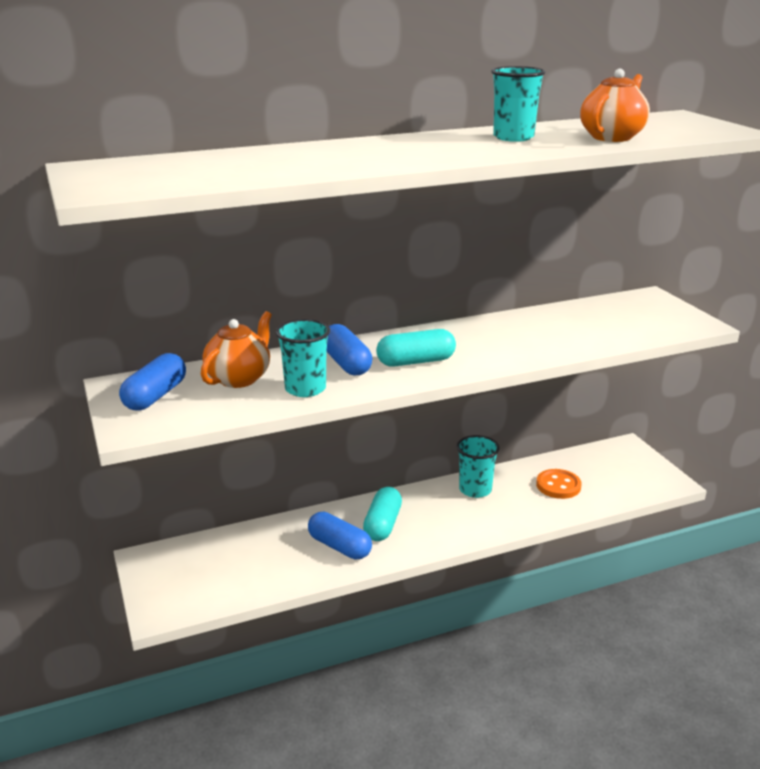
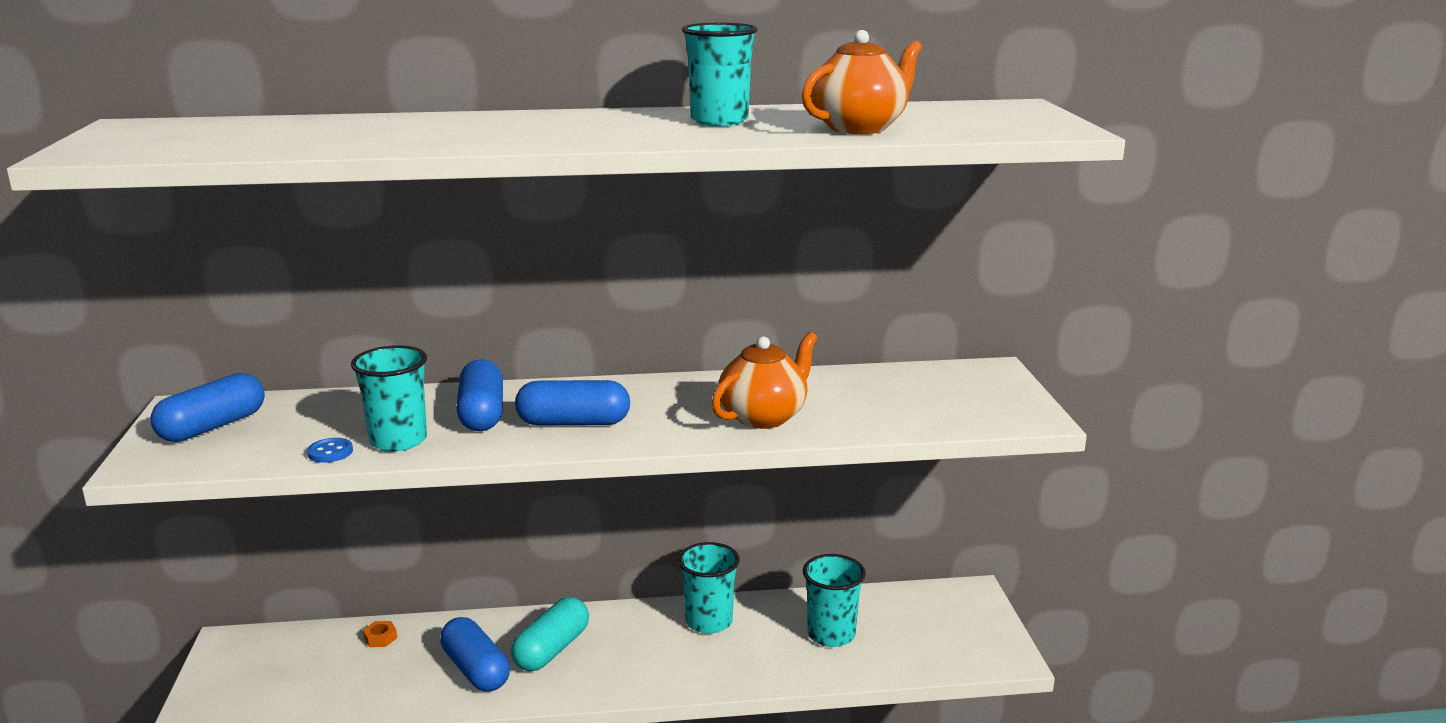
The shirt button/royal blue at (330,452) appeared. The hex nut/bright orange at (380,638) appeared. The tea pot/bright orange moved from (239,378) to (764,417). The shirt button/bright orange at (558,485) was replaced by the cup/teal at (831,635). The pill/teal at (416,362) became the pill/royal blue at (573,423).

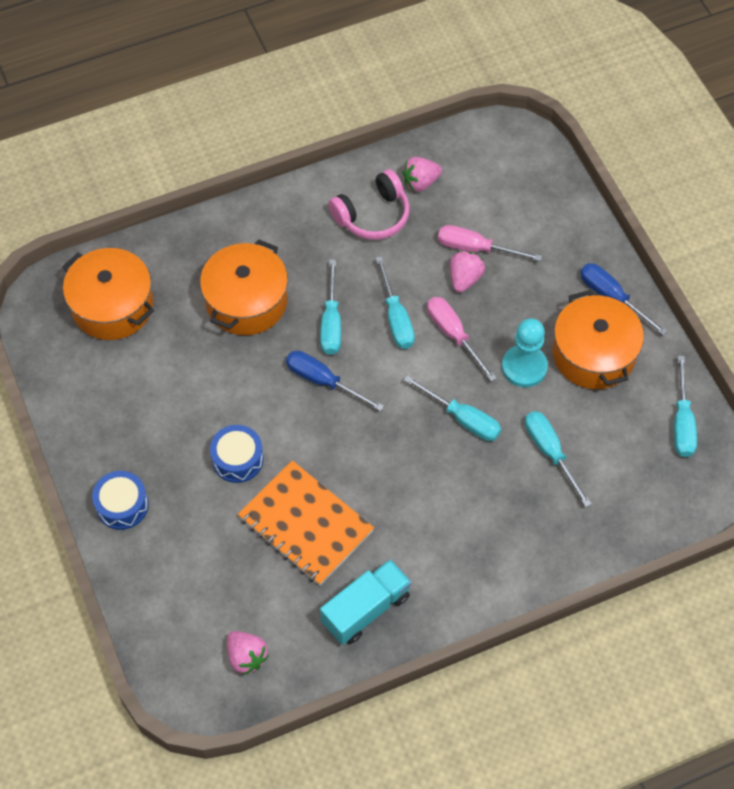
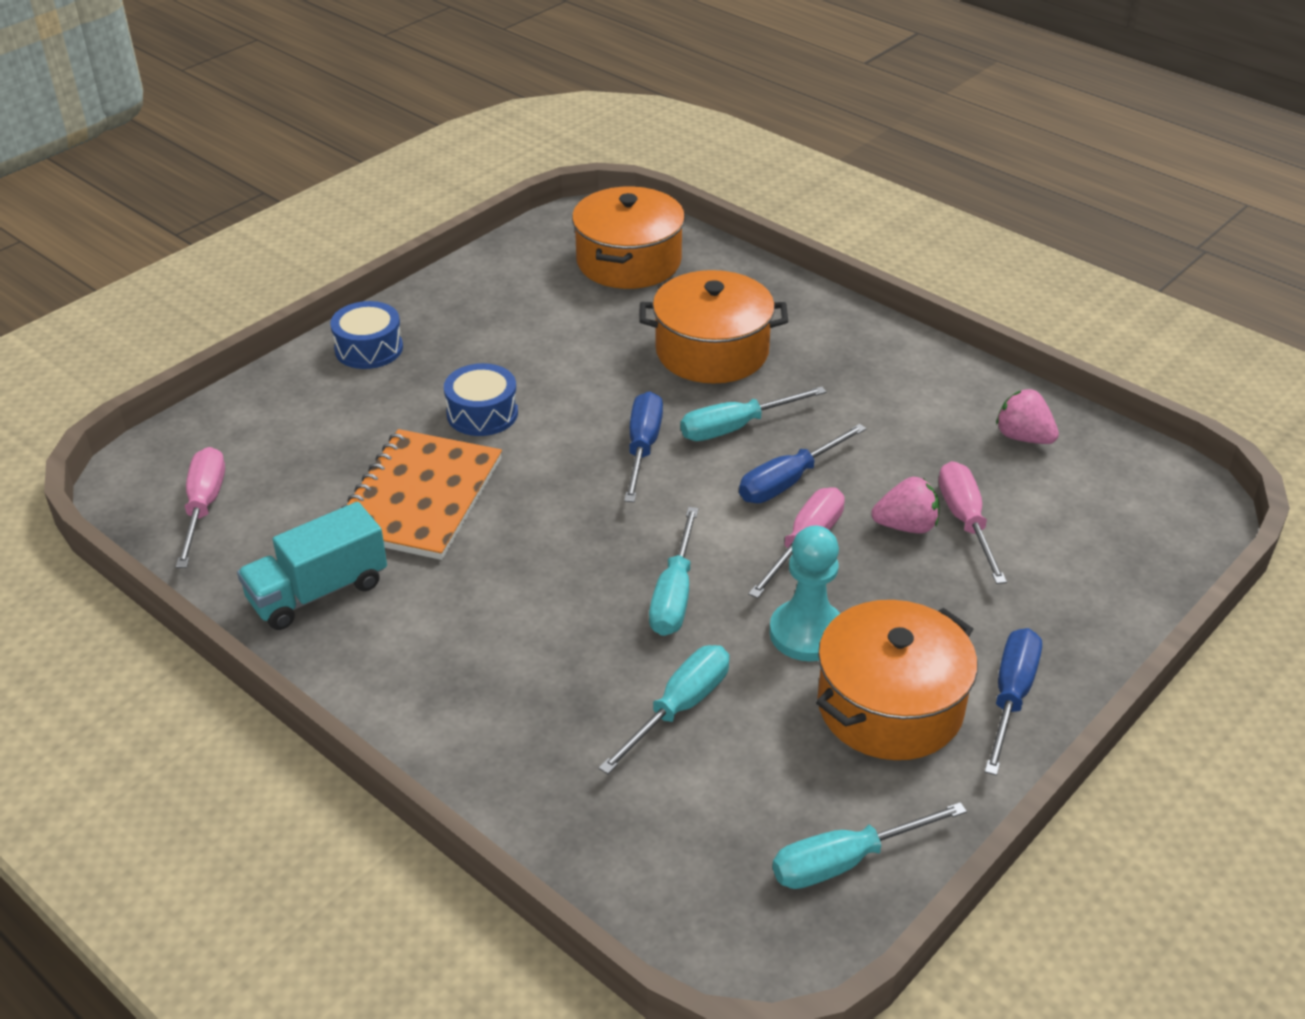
The over-ear headphones/pink at (372,215) disappeared. The toy strawberry/pink at (246,657) was replaced by the hand screwdriver/pink at (204,507). The hand screwdriver/teal at (396,318) became the hand screwdriver/royal blue at (789,481). The lorry/teal at (366,609) turned 120 degrees clockwise.

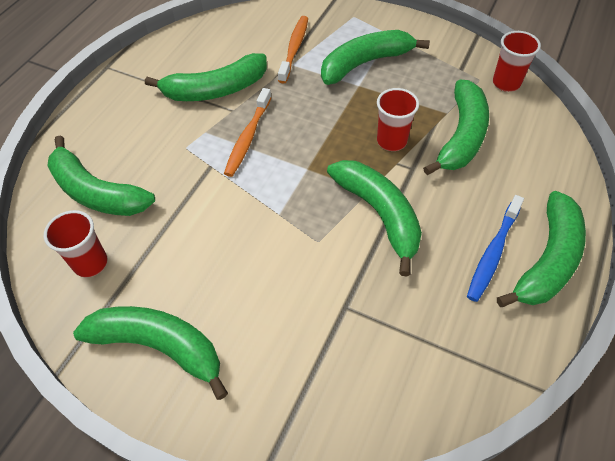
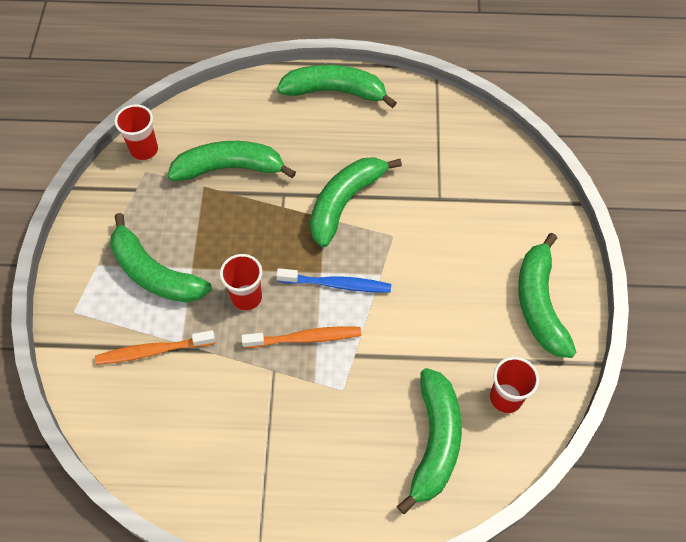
The banana fruit/emerald at (215,90) disappeared. The cup/crimson moved from (391,141) to (246,297). The dental brush/royal blue moved from (493,253) to (337,284).

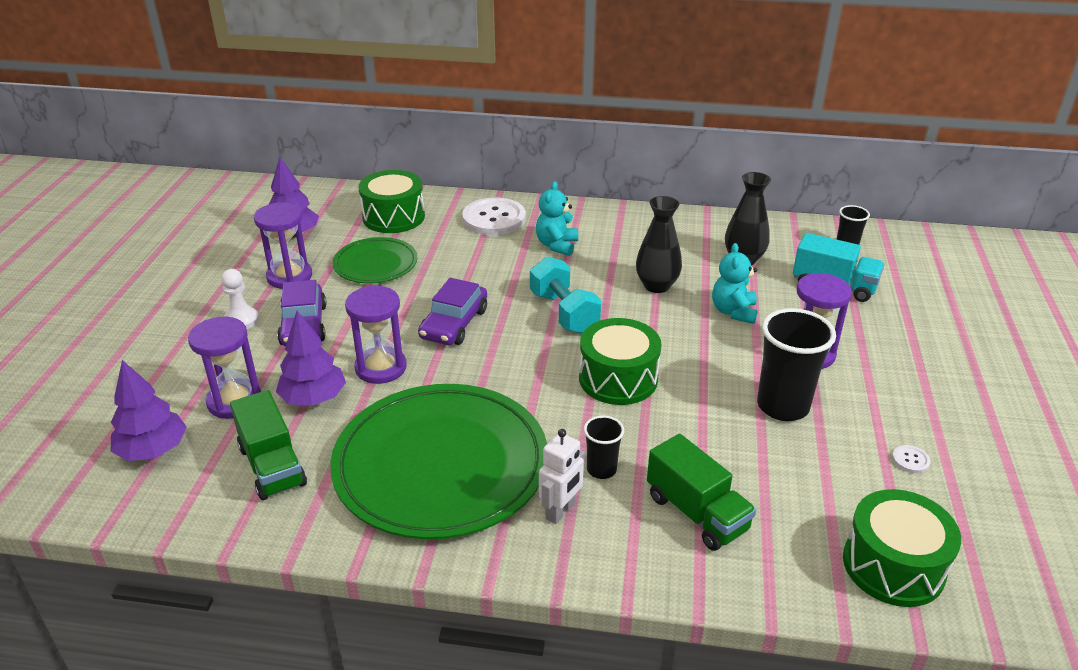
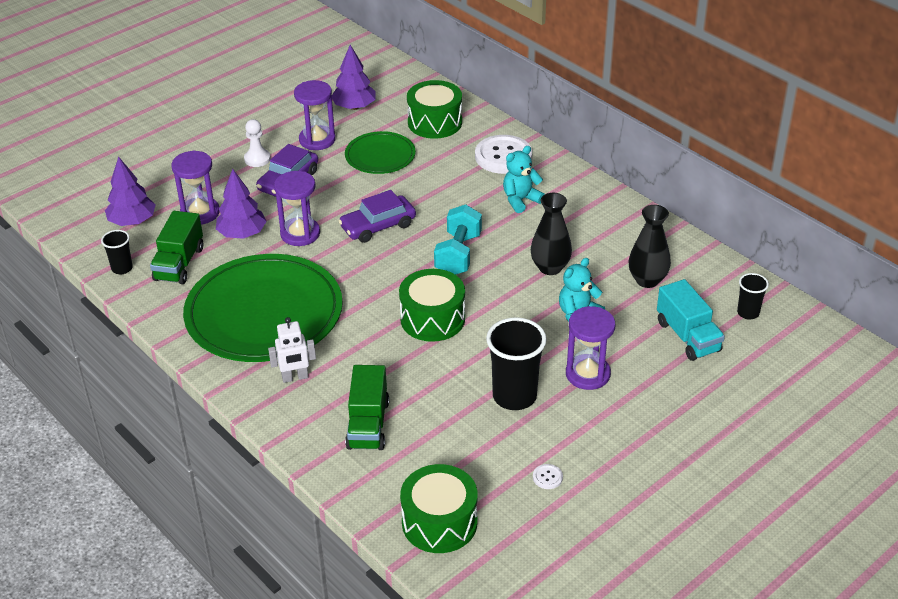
The cup/black moved from (601,469) to (122,268).

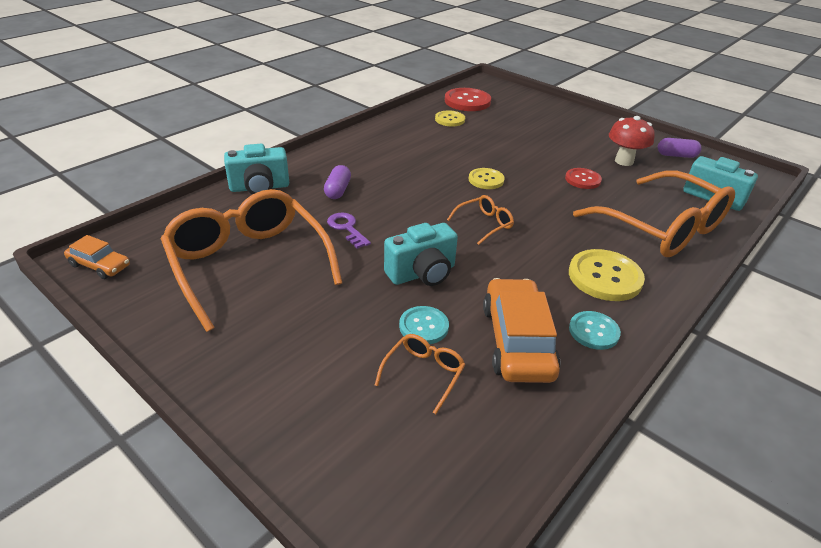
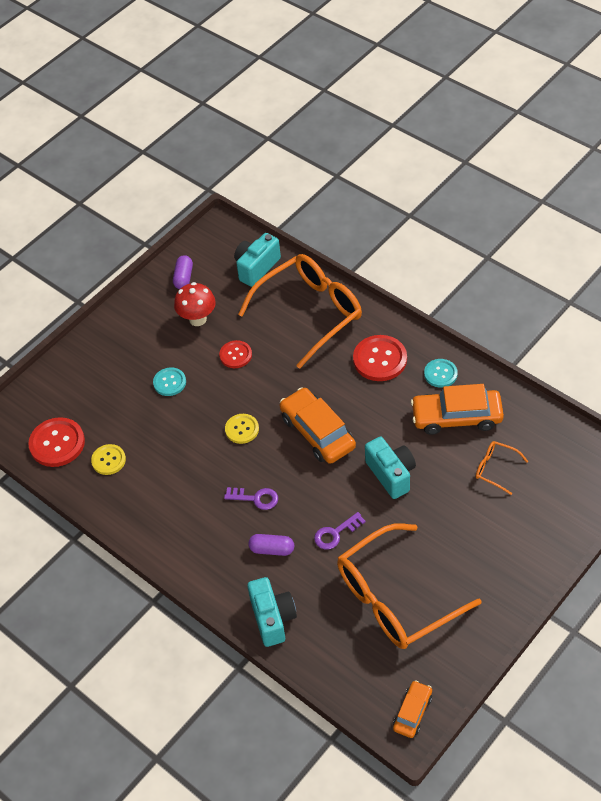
The latchkey/purple at (256,498) appeared. The shirt button/teal moved from (423,326) to (169,382). The glasses/bright orange at (484,224) was replaced by the car/bright orange at (317,432). The shirt button/bright yellow at (605,277) became the shirt button/crimson at (380,359).

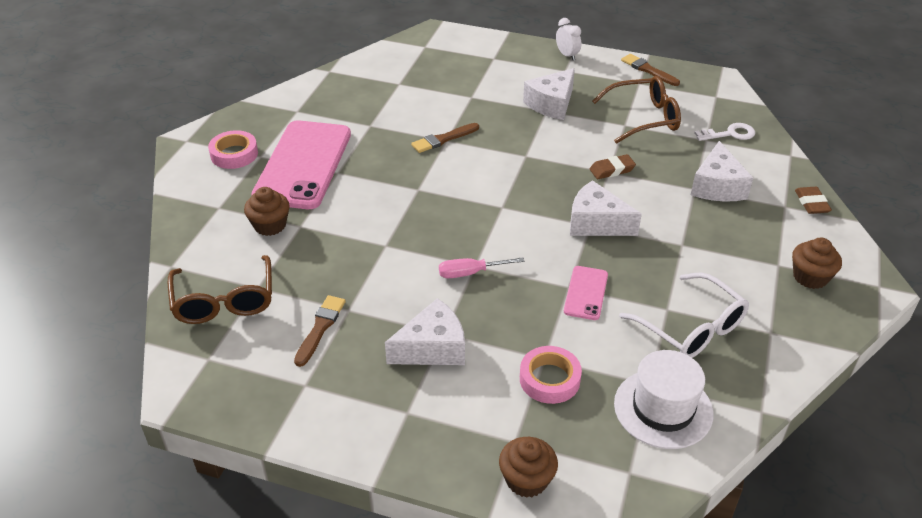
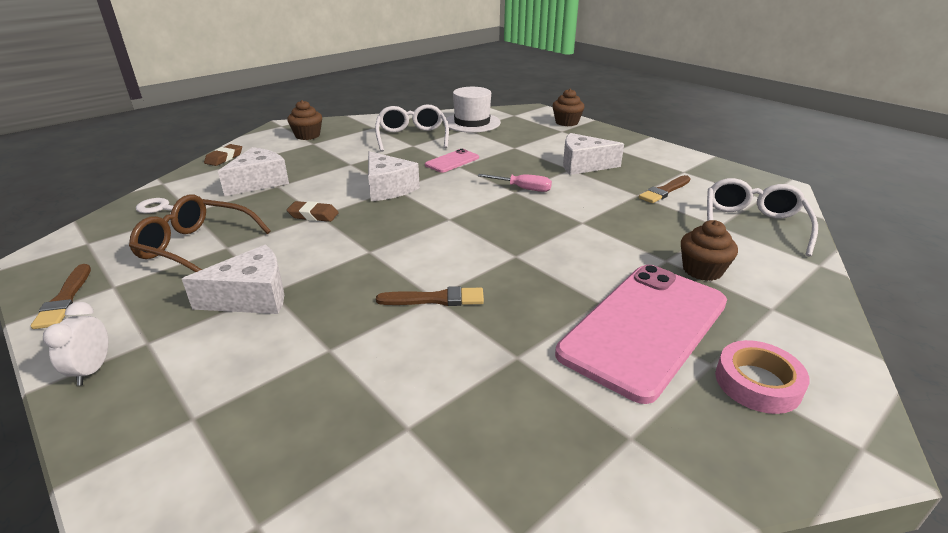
The tape/pink at (549,379) disappeared. The glasses/brown at (224,300) became the glasses/pure white at (752,225).

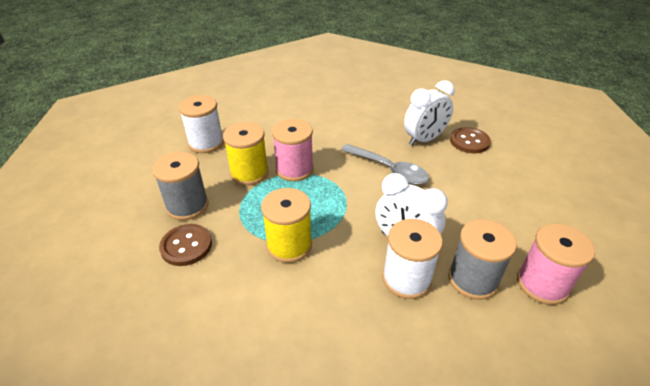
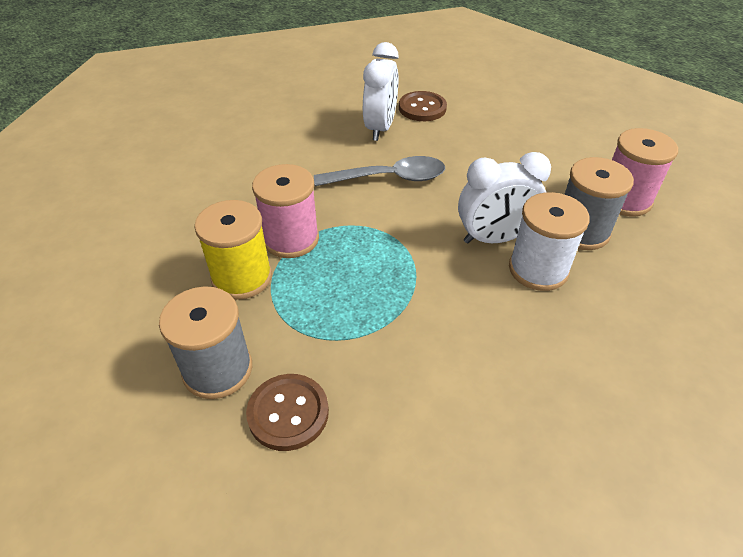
The bobbin/pure white at (206,143) disappeared. The bobbin/bright yellow at (289,245) disappeared.

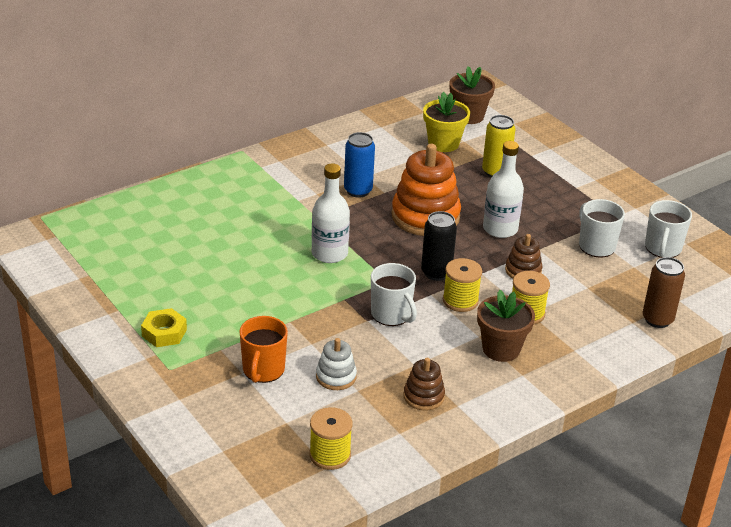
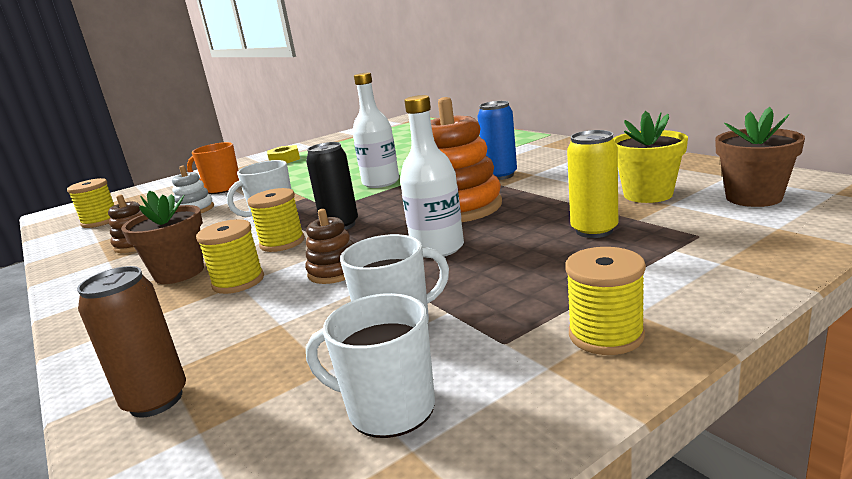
The bobbin/bright yellow at (606,335) appeared.

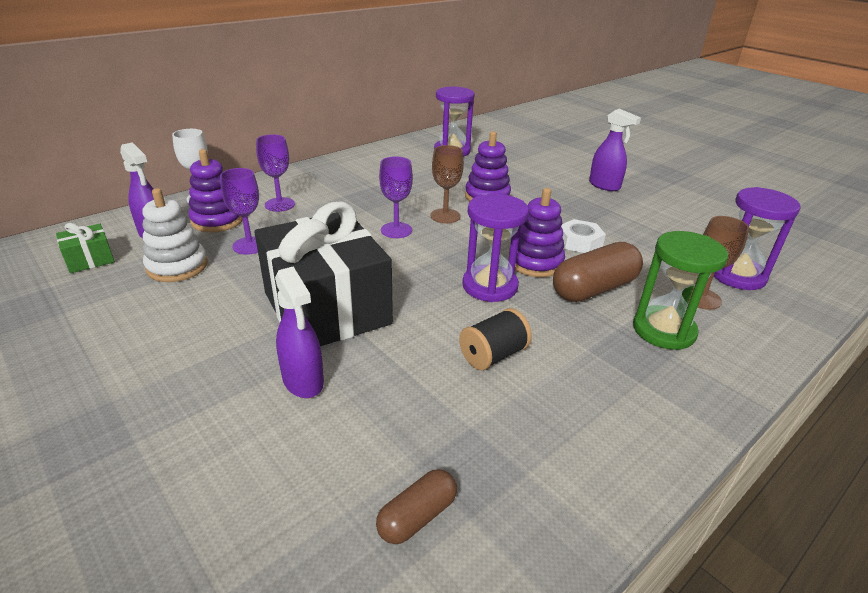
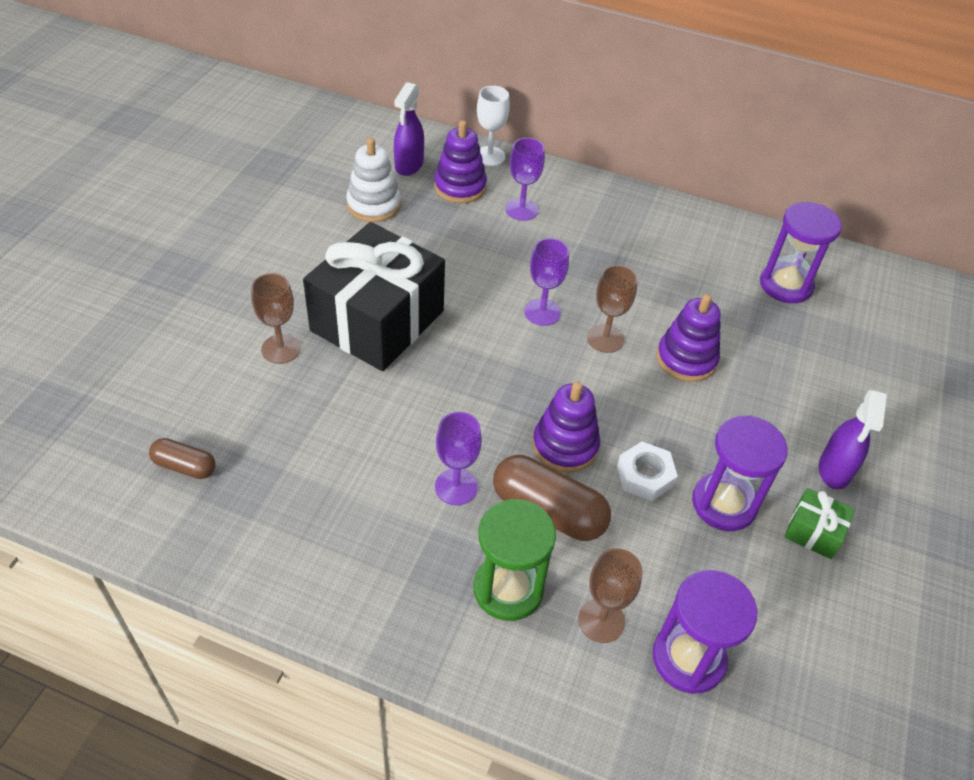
The bobbin/black at (493,355) disappeared. The wrapped gift/emerald moved from (90,260) to (813,532). The wine glass/purple moved from (250,245) to (456,487). The sand timer/purple moved from (490,286) to (724,504). The sprayer/purple at (303,381) was replaced by the wine glass/brown at (281,349).

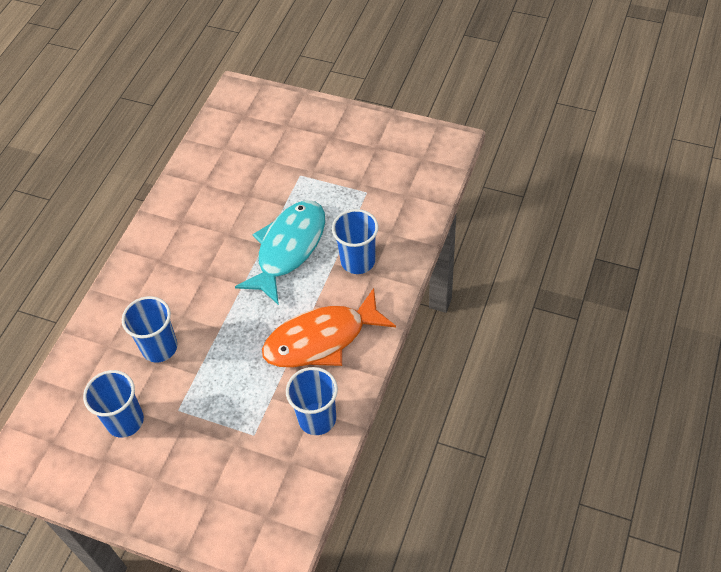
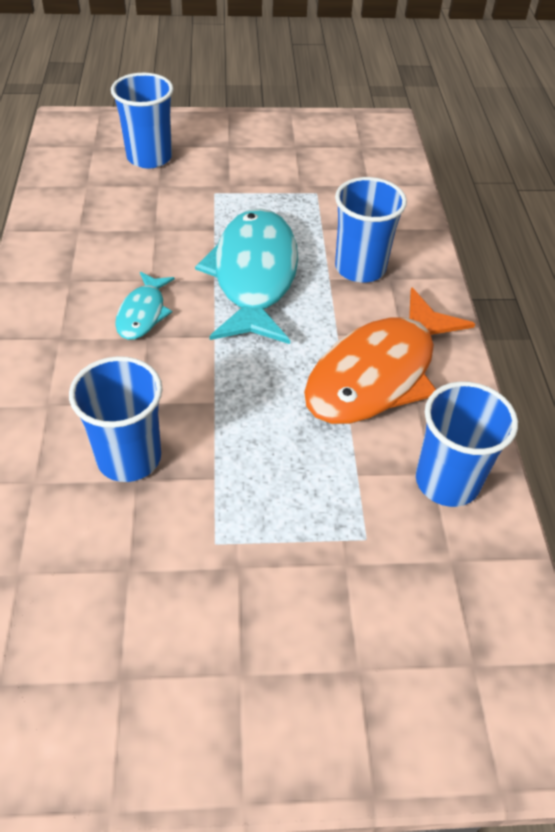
The fish figure/teal at (143,313) appeared. The cup/royal blue moved from (125,421) to (149,157).

